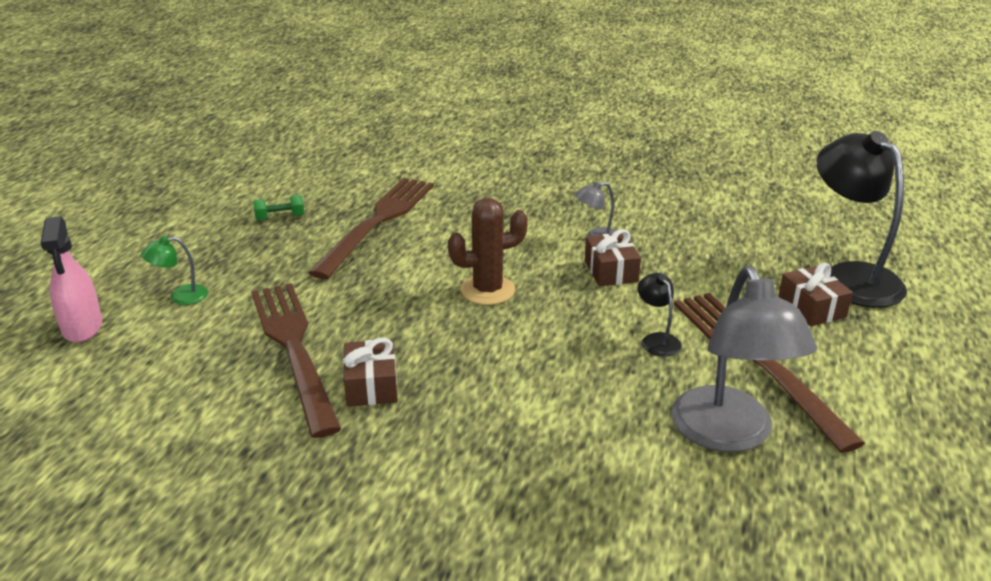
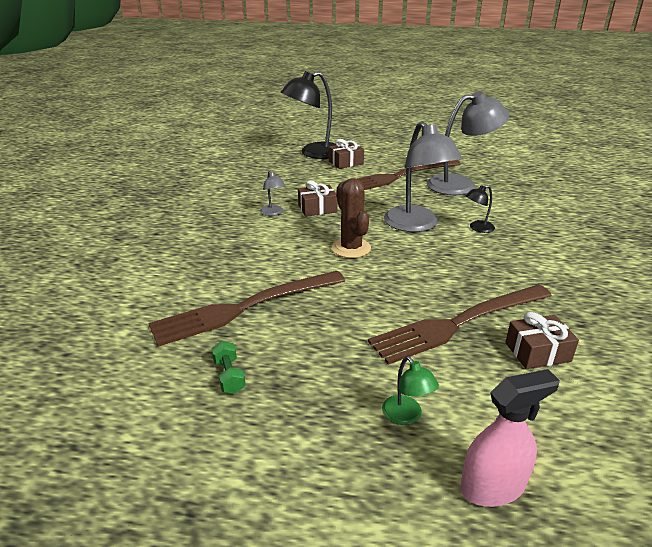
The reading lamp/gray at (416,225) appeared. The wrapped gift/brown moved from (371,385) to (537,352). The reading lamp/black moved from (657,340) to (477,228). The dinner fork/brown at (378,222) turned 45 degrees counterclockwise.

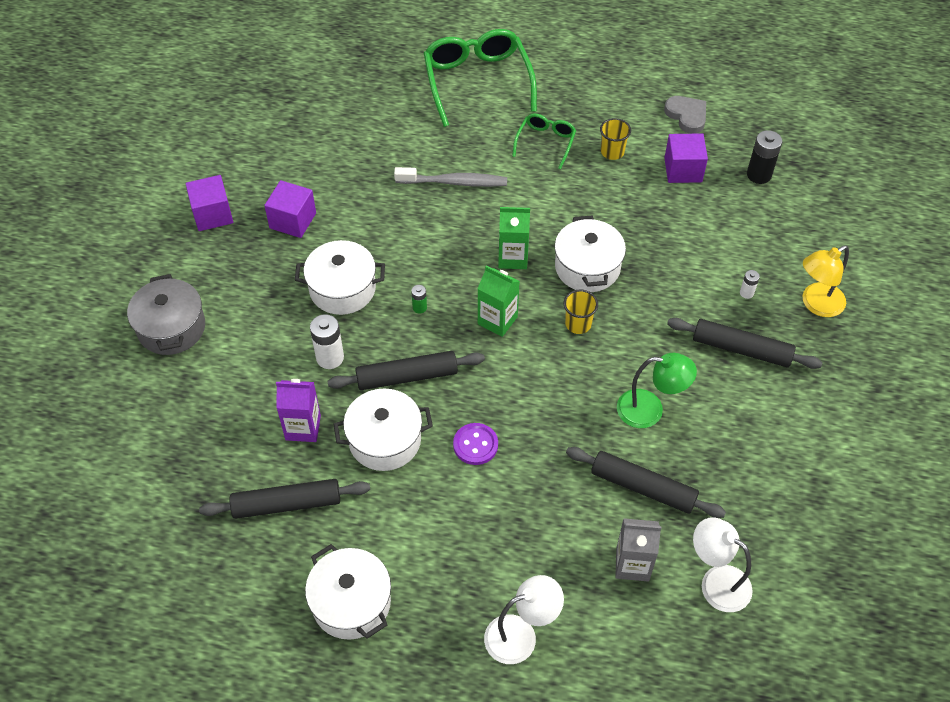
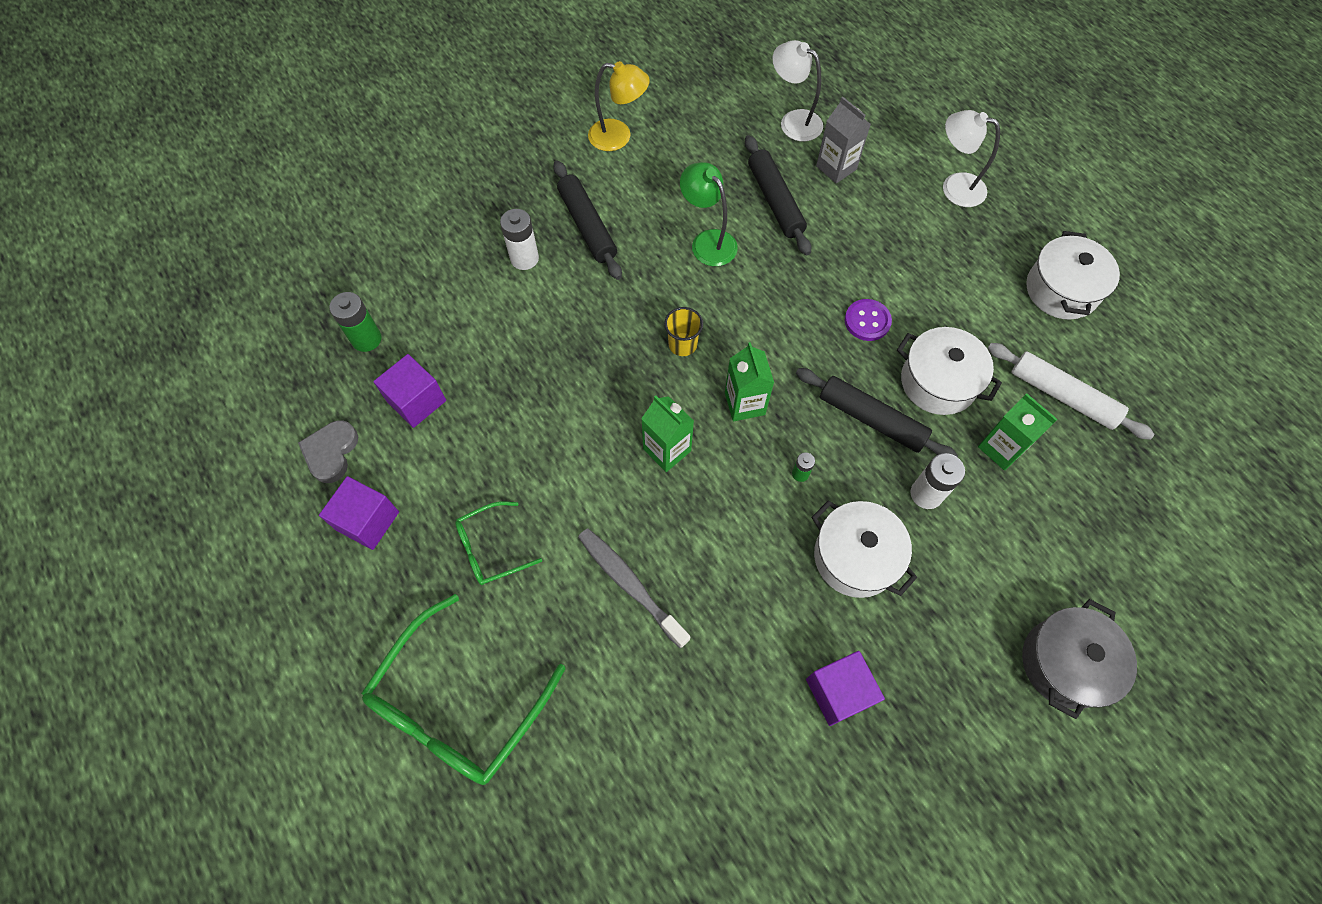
The cooking pot/pure white at (587,267) disappeared. The cup/bright yellow at (612,152) disappeared. The cube/purple moved from (212,214) to (367,521). The reading lamp/bright yellow moved from (816,304) to (618,137). The pastry roller/black at (287,504) became the pastry roller/pure white at (1062,396). The carton/purple at (303,428) became the carton/emerald at (1001,448). The AA battery/black at (759,175) became the AA battery/emerald at (366,339). The reading lamp/pure white at (716,582) turned 135 degrees clockwise. The AA battery/pure white at (746,293) changed to 1.87 times the size.

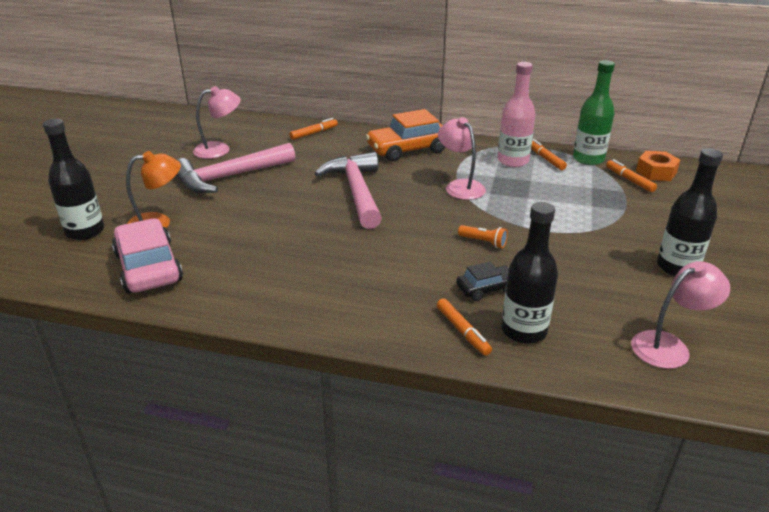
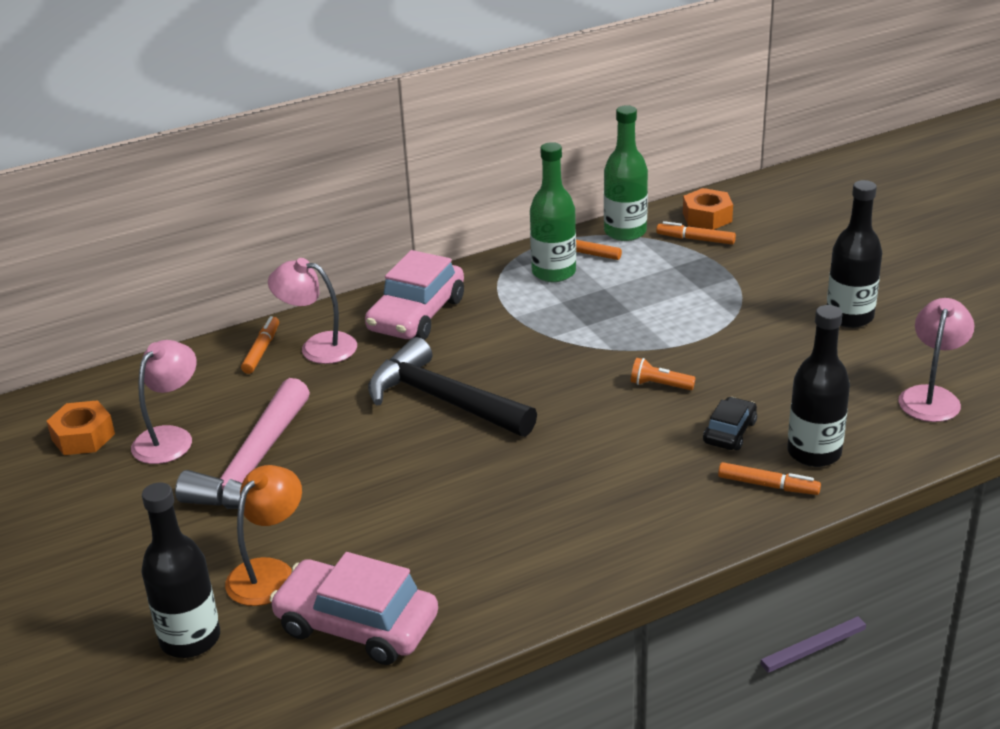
The hex nut/bright orange at (83,436) appeared. The reading lamp/pink moved from (460,186) to (318,346). The hammer/pink at (356,191) became the hammer/black at (442,400). The car/bright orange at (408,149) became the car/pink at (416,315). The drink bottle/pink at (513,161) became the drink bottle/emerald at (553,272). The pocket torch/bright orange at (483,242) turned 150 degrees counterclockwise.

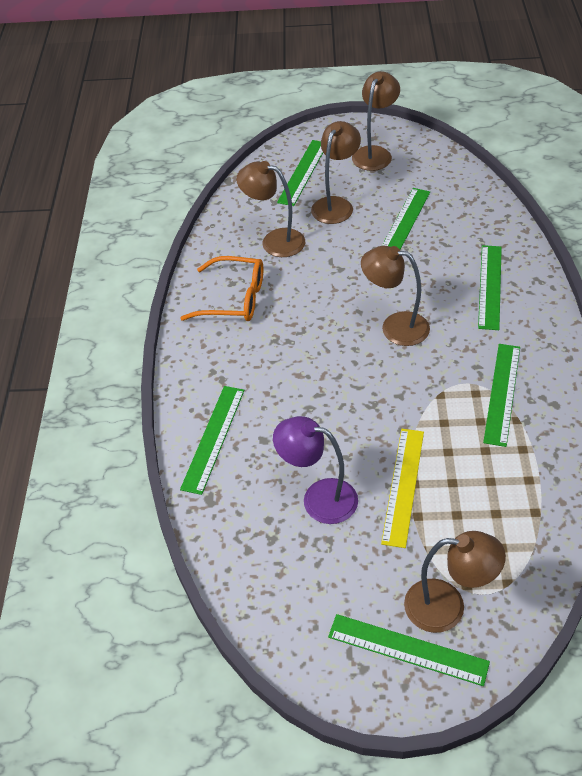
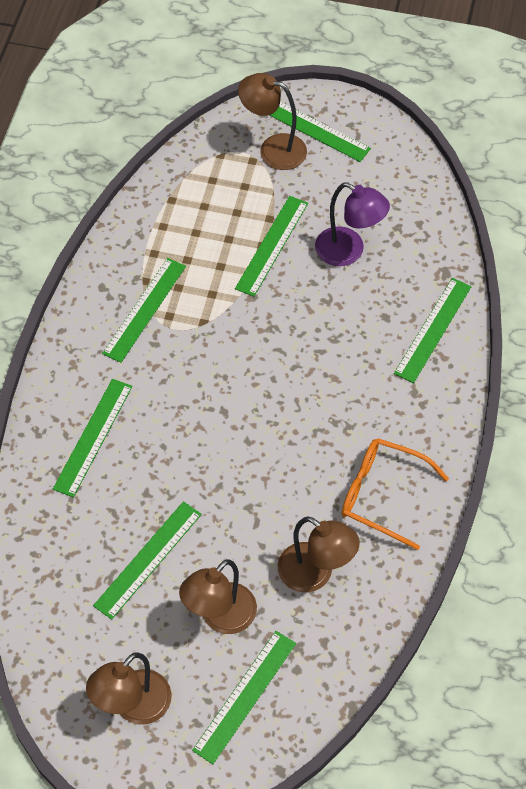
The reading lamp/brown at (395,327) disappeared. The ruler/bright yellow at (403,486) became the ruler/emerald at (272,245).

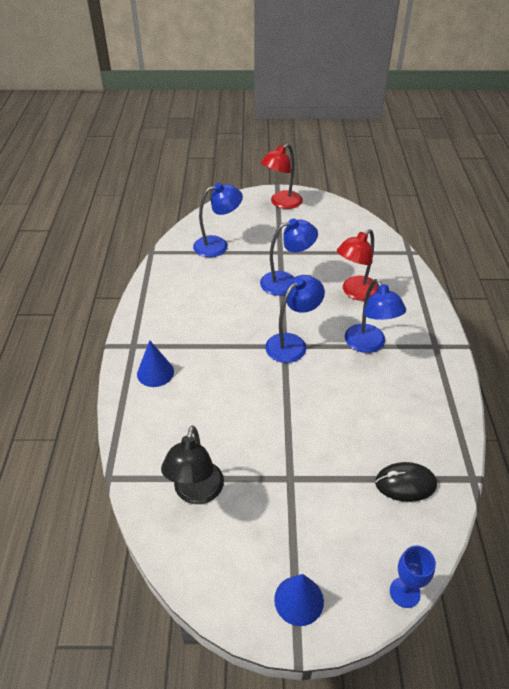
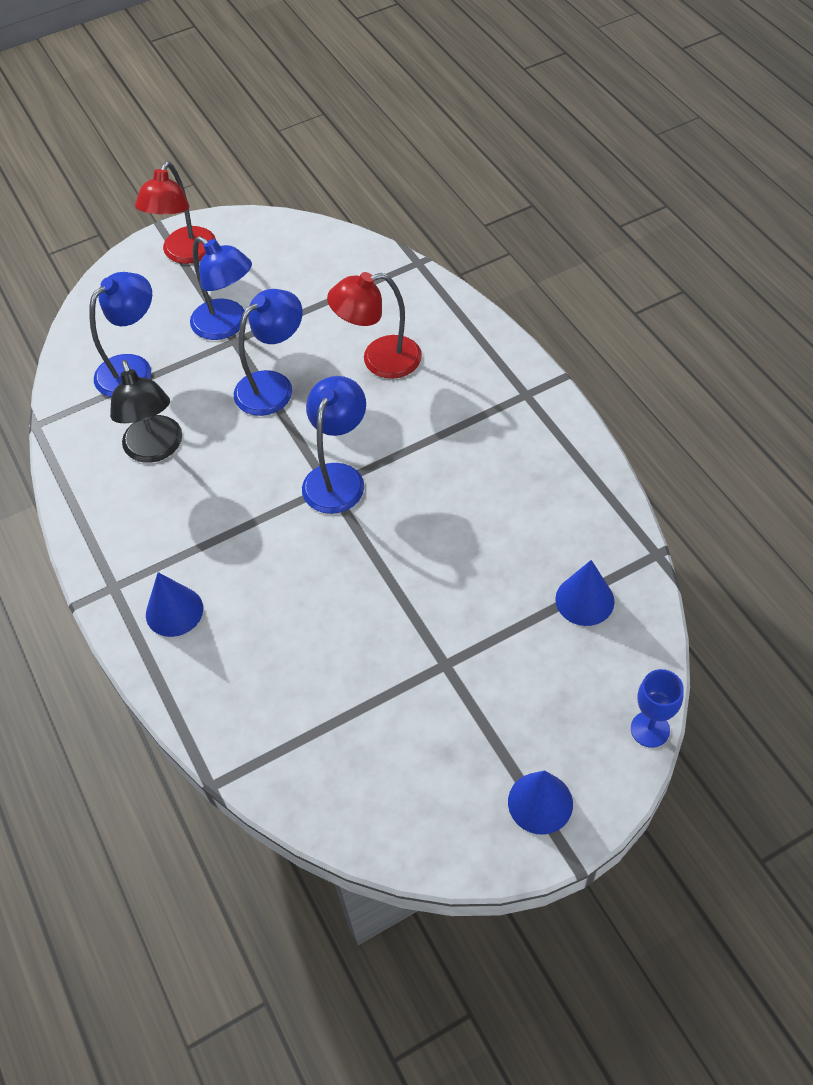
The reading lamp/black moved from (196,492) to (155,449). The reading lamp/royal blue moved from (369,345) to (227,325). The computer mouse/black at (405,483) was replaced by the cone shape/royal blue at (584,600). The reading lamp/crimson at (355,292) turned 60 degrees clockwise.

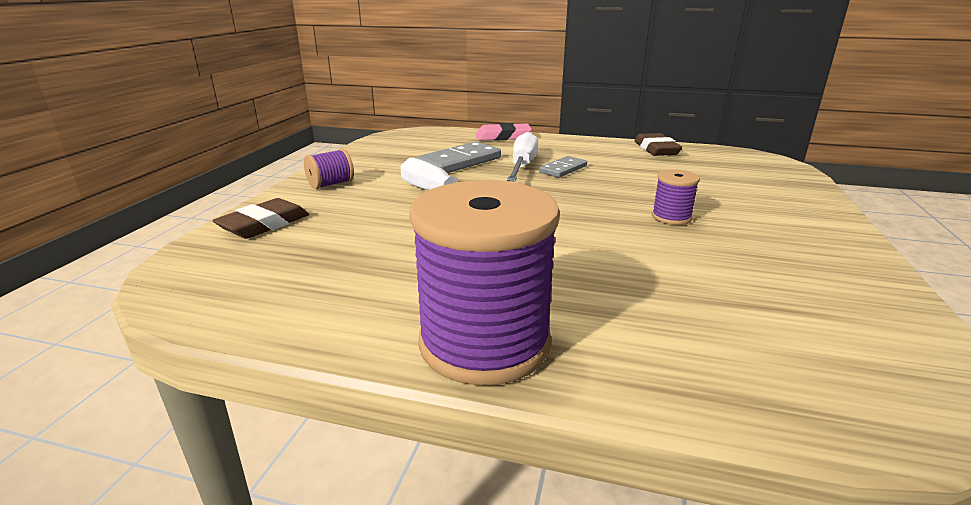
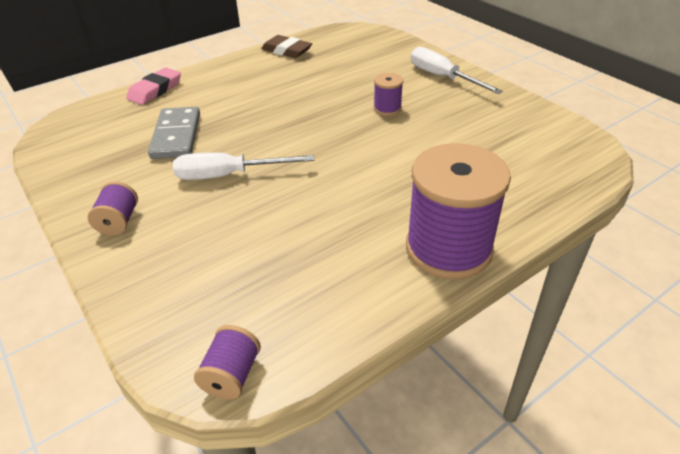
The eraser/brown at (264,224) disappeared. The domino tile/gray at (563,169) disappeared. The bobbin/purple at (231,375) appeared. The hand screwdriver/pure white moved from (522,166) to (443,77).

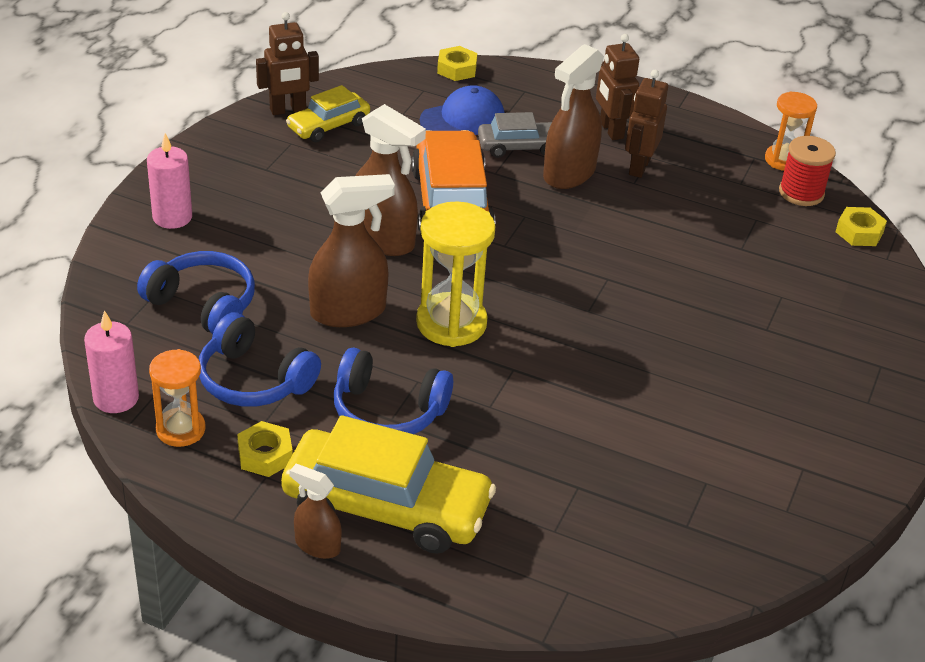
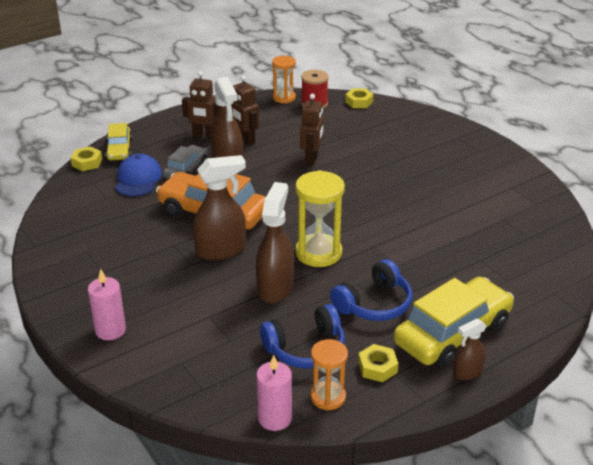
The over-ear headphones/royal blue at (203,305) disappeared. The robot figure/brown moved from (288,110) to (312,159). The car/bright yellow moved from (328,126) to (119,150).

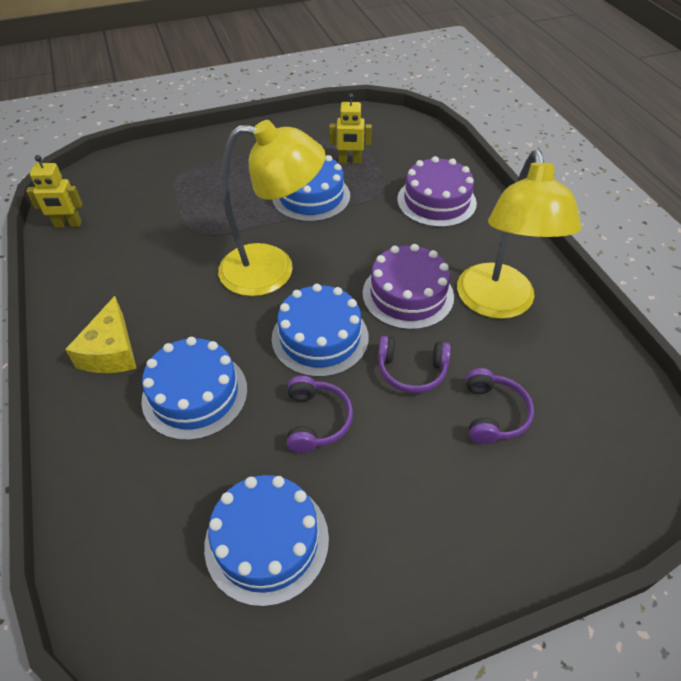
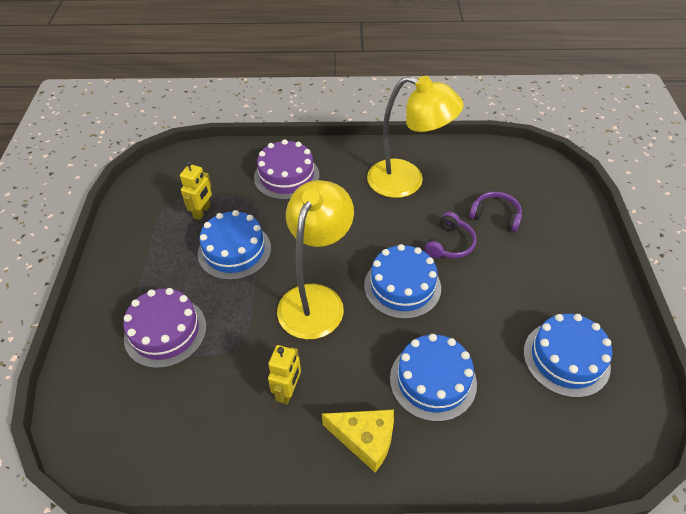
The over-ear headphones/purple at (316,420) disappeared. The robot figure/bright yellow moved from (68,224) to (288,391). The cake/purple moved from (408,295) to (165,332).

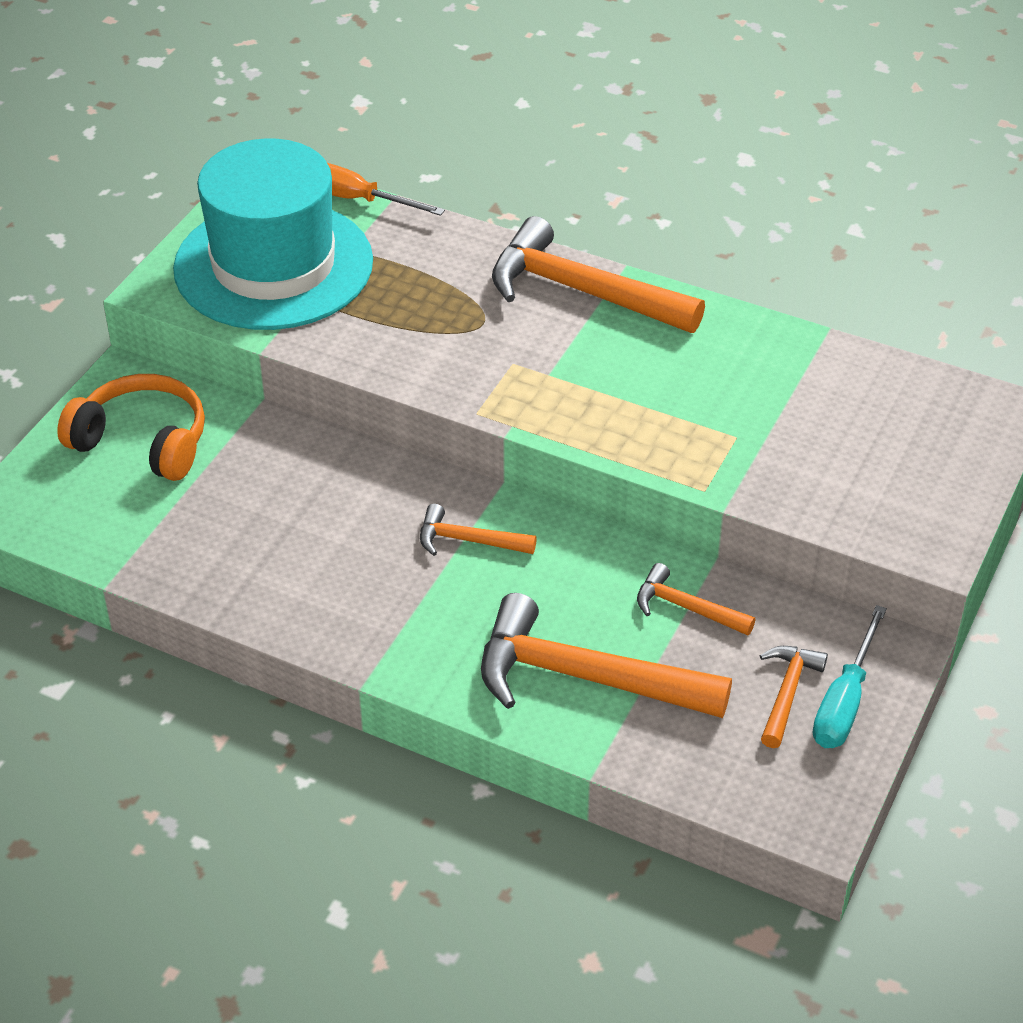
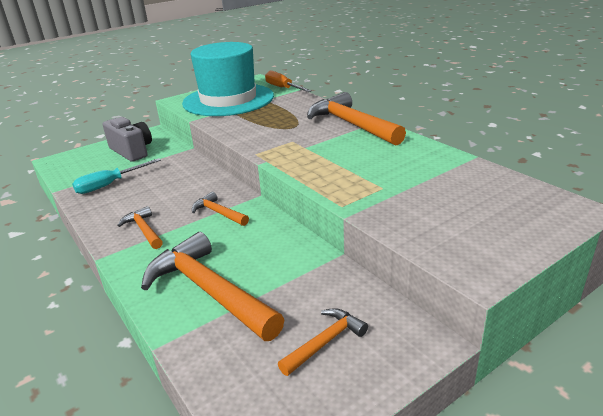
The hammer/bright orange moved from (686,607) to (144,230). The hand screwdriver/teal moved from (844,702) to (110,184). The over-ear headphones/bright orange at (143,441) was replaced by the compact camera/gray at (132,151).

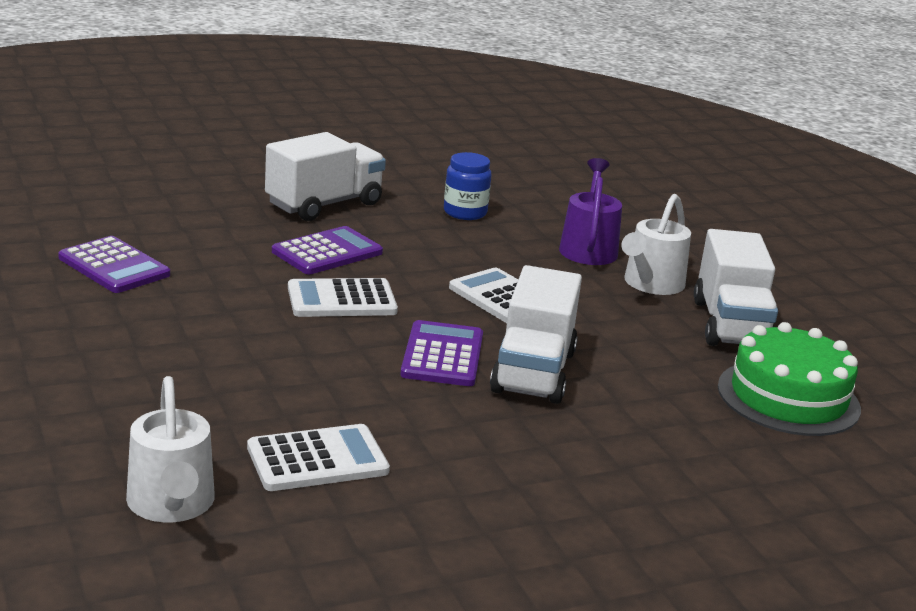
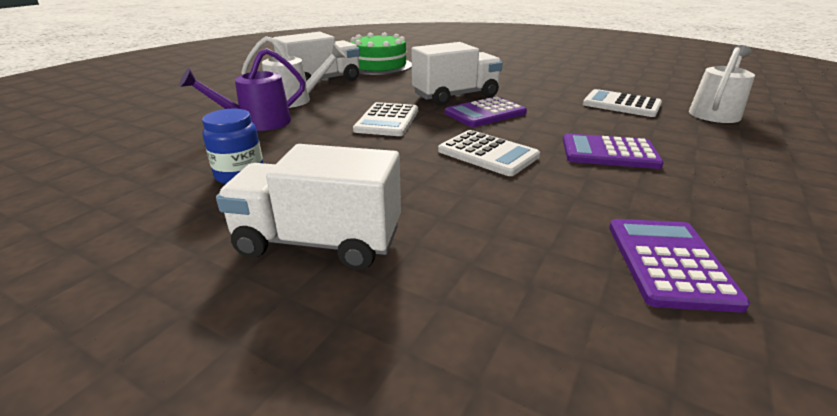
The adding machine/purple moved from (327,252) to (609,153).

